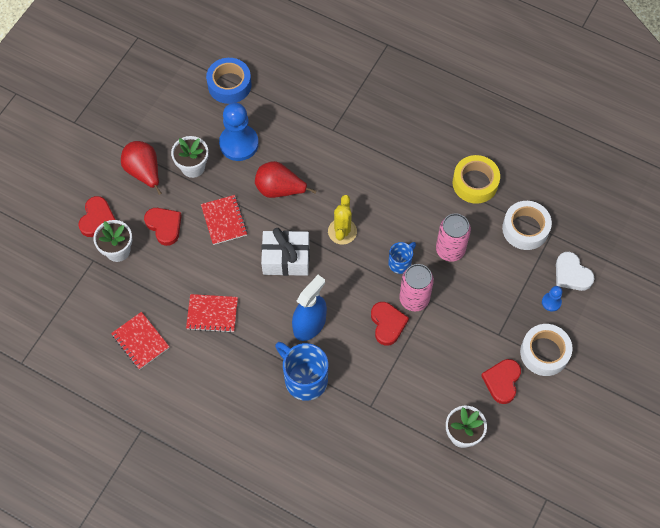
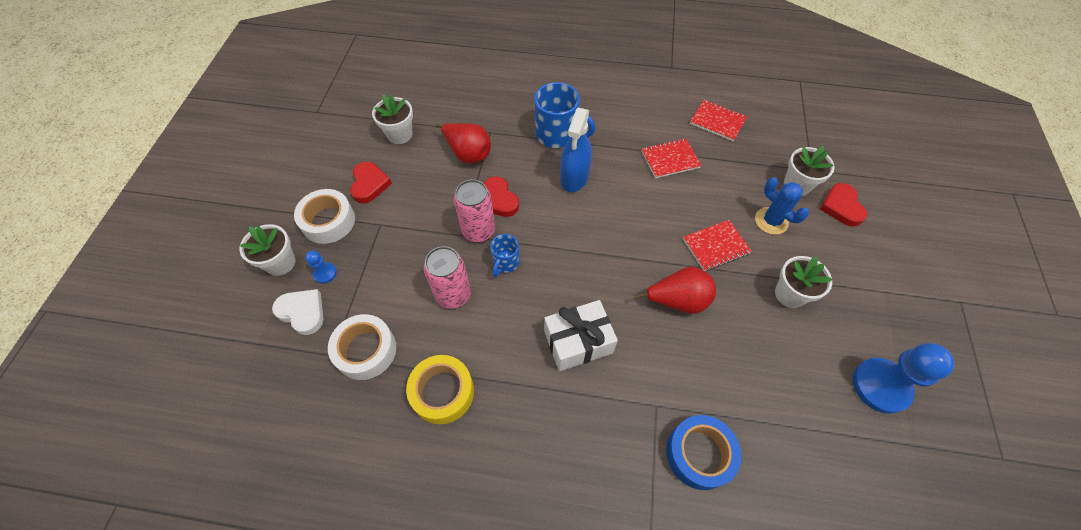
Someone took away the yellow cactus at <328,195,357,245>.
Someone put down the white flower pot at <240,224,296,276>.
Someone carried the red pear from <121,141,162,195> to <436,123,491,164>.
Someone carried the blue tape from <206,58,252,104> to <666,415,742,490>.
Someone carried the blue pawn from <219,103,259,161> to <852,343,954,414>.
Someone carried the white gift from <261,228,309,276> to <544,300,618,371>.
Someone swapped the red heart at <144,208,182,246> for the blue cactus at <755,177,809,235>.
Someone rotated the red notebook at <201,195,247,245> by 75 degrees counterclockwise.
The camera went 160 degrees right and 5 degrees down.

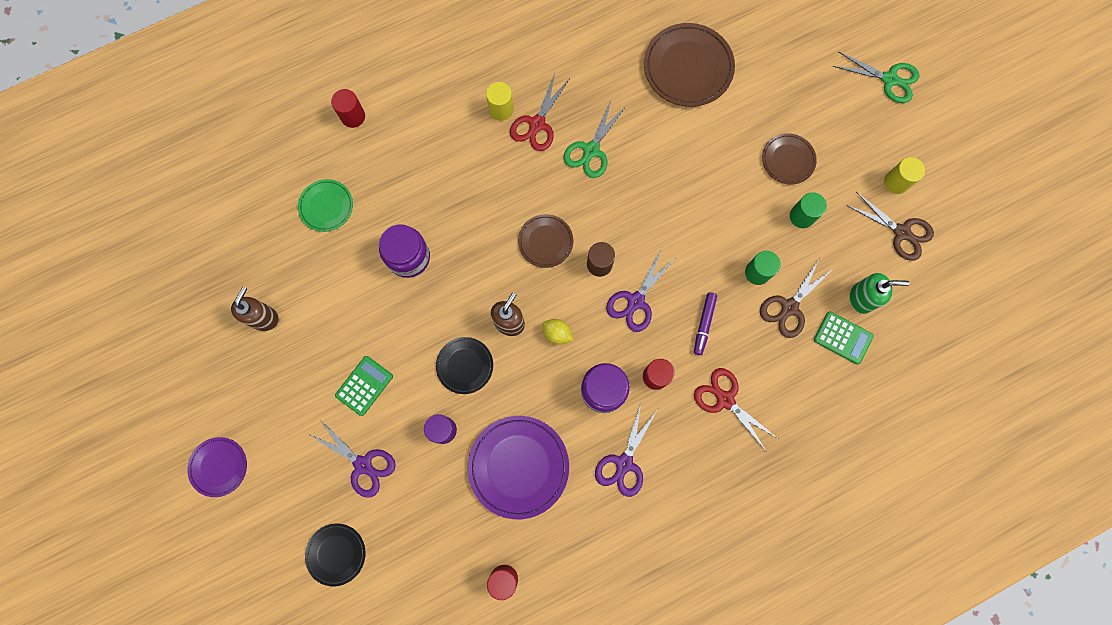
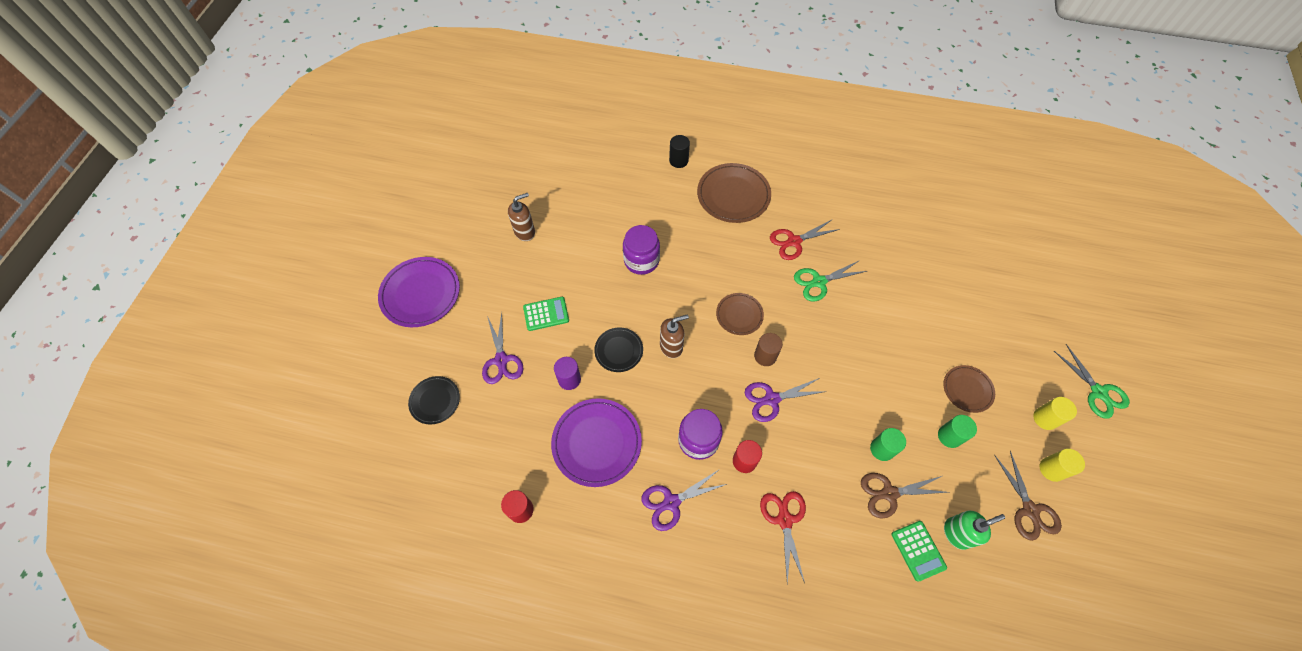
Someone took away the green plate at <298,179,353,232>.
Someone took away the yellow lemon at <542,319,573,344>.
Someone took away the purple marker at <694,293,717,355>.
Someone carried the yellow cylinder from <486,82,514,121> to <1033,397,1077,430>.
Someone carried the brown plate from <644,23,735,107> to <697,163,771,223>.
Someone repainted the red cylinder at <331,89,365,128>, which became the black cylinder at <669,135,690,168>.
Someone rotated the green soap dispenser at <849,273,909,314> by 60 degrees counterclockwise.
Someone scaled the purple plate at <188,437,247,497> by 1.72.
The camera went 40 degrees right and 15 degrees down.

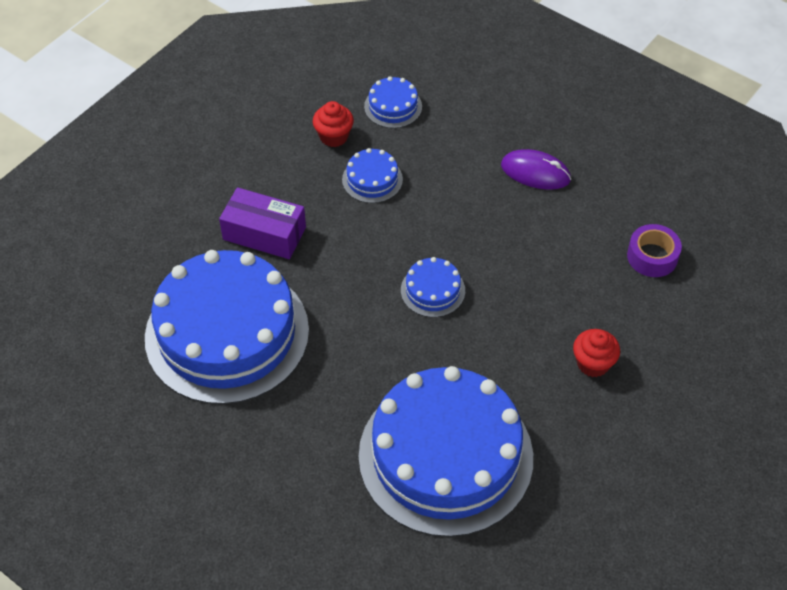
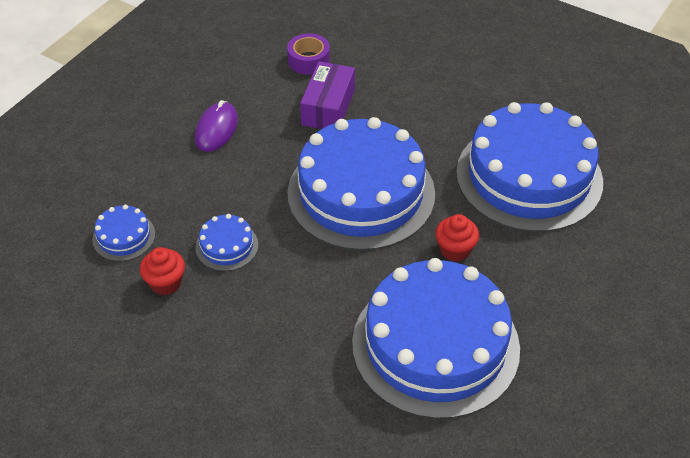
Someone carried the purple box from <219,187,306,259> to <300,61,355,129>.
Someone carried the red cupcake from <573,329,620,377> to <435,214,479,262>.
Someone scaled the blue cake at <401,257,465,317> by 2.46.
The camera went 95 degrees left and 5 degrees down.

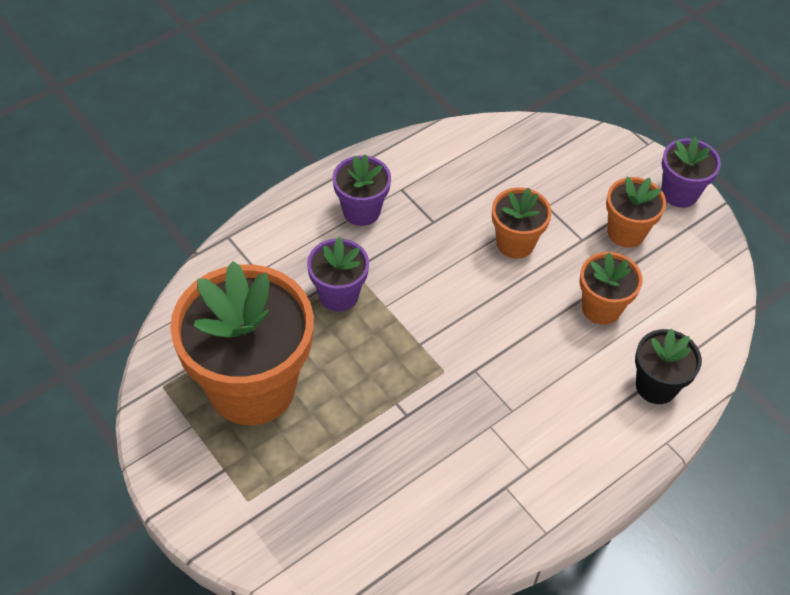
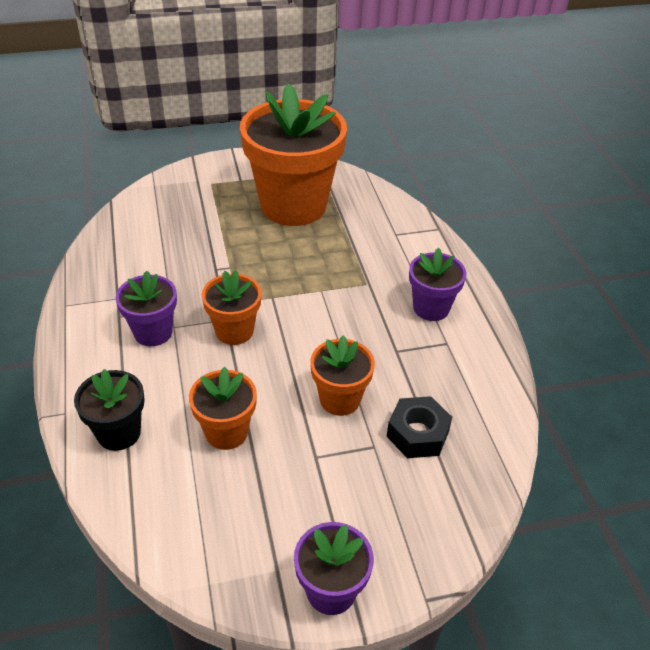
Someone put down the black nut at <387,396,452,458>.
Someone carried the purple flower pot from <307,237,369,312> to <116,271,177,346>.
Someone carried the orange flower pot from <606,177,666,248> to <202,270,261,345>.
The camera went 115 degrees right and 10 degrees down.

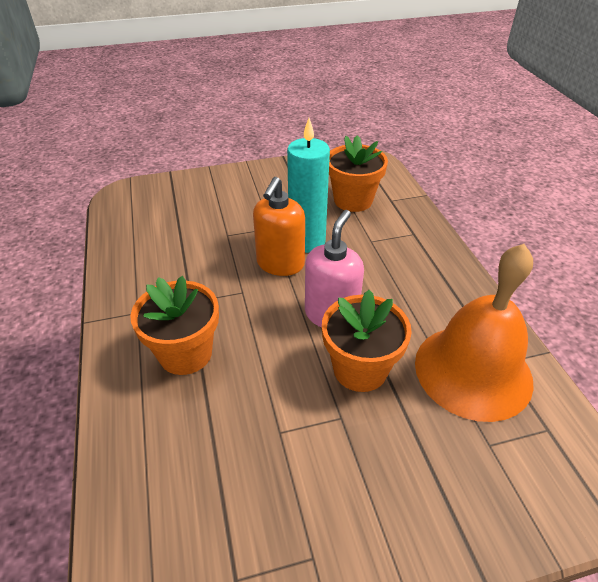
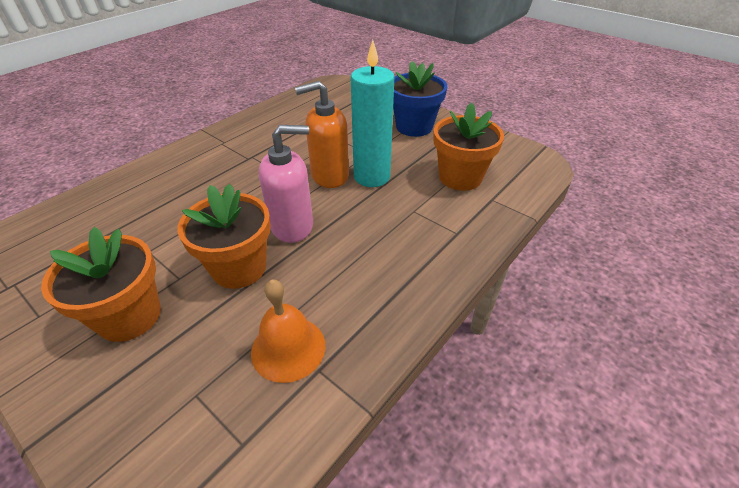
Someone put down the blue flower pot at <393,61,447,137>.
Someone carried the orange flower pot from <130,276,219,375> to <41,227,161,342>.
Someone scaled the orange bell at <415,244,534,422> by 0.56.
The camera went 55 degrees right and 0 degrees up.

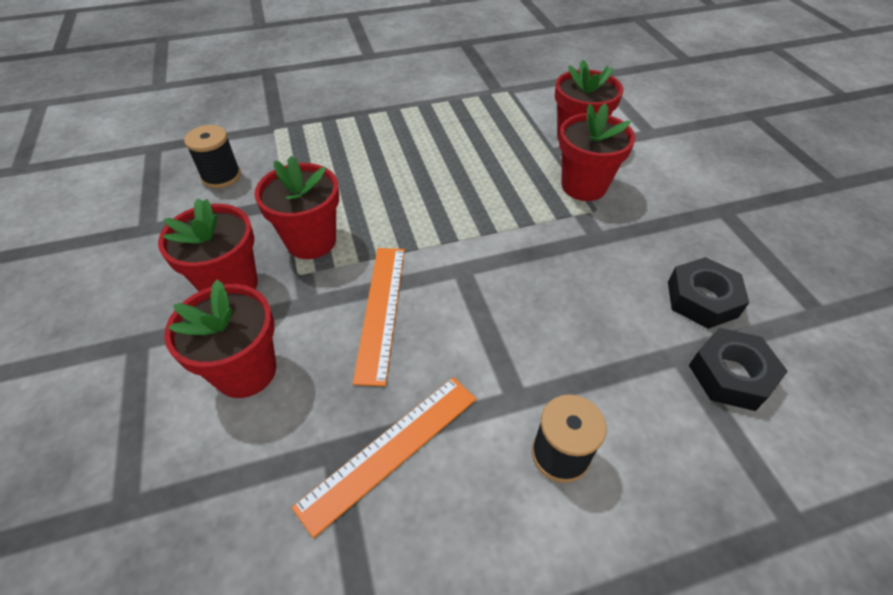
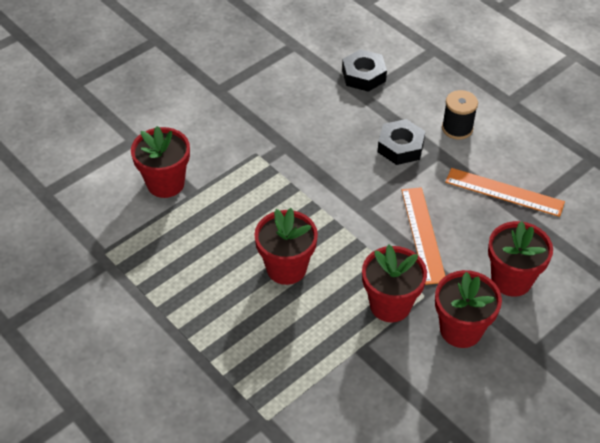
Someone took away the black spool at <184,125,241,188>.
Someone carried the red flower pot from <559,103,635,201> to <254,208,318,285>.
Someone carried the black nut from <668,257,749,329> to <378,119,425,165>.
Someone rotated the orange ruler at <353,248,405,386> by 75 degrees counterclockwise.
The camera went 115 degrees left and 0 degrees up.

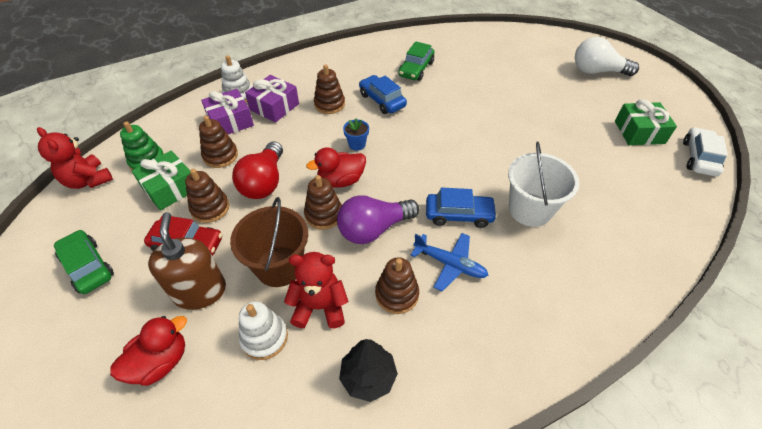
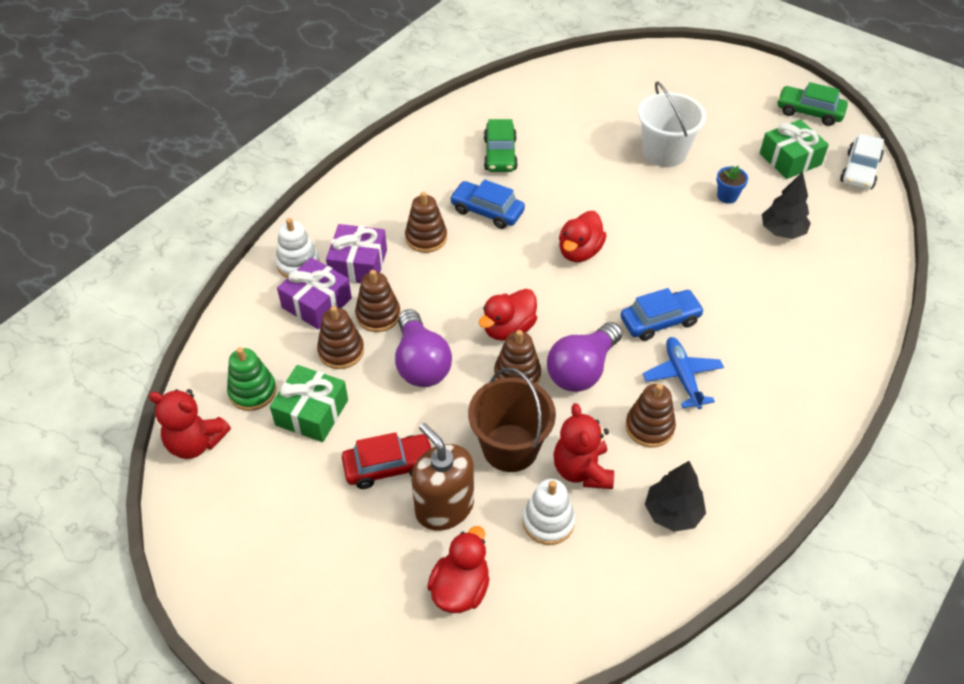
Someone took away the white light bulb at <575,37,639,76>.
Someone put down the red duck at <559,211,607,262>.
Someone put down the black tree at <762,172,811,239>.
Someone carried the green car from <54,230,114,294> to <777,82,848,126>.
Someone carried the brown stacking toy from <185,169,229,223> to <355,270,401,332>.
Someone carried the blue flower pot from <343,119,369,151> to <716,166,748,204>.
Someone carried the white bucket from <508,141,579,227> to <638,82,706,167>.
Someone repainted the red light bulb at <232,141,283,199>, which became the purple light bulb at <395,309,452,387>.
Someone rotated the red teddy bear at <284,252,348,328> by 75 degrees counterclockwise.
Someone rotated the blue plane at <411,233,489,291> by 105 degrees counterclockwise.
Someone rotated the white car at <683,127,728,177> by 150 degrees counterclockwise.
The camera went 25 degrees left and 0 degrees up.

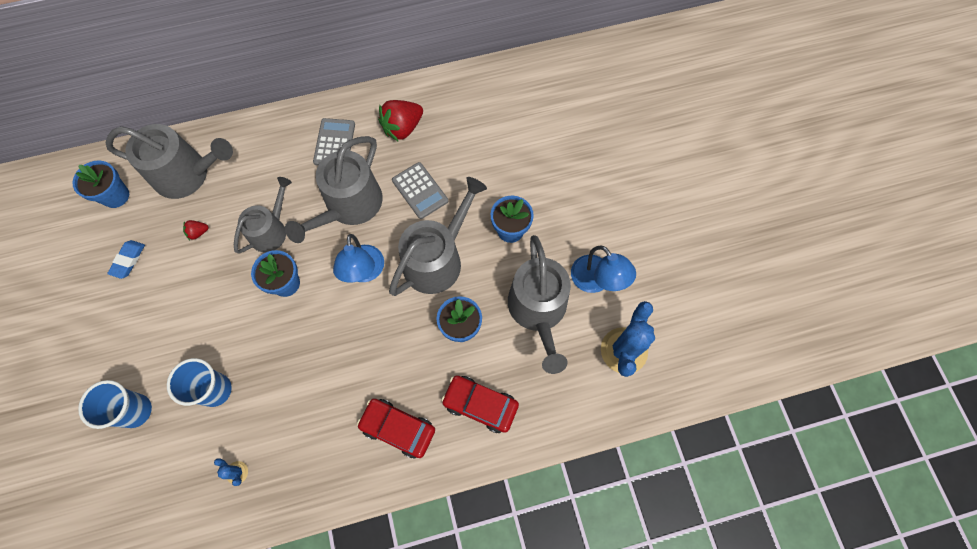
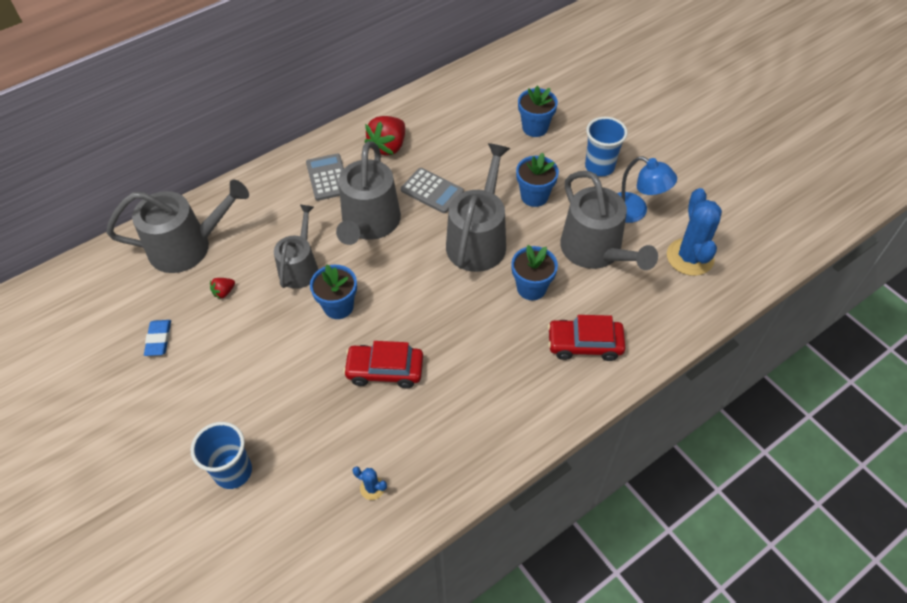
Someone took away the blue lamp at <333,234,384,282>.
Someone carried the blue flower pot from <72,160,129,208> to <518,86,558,137>.
Someone carried the blue cup from <167,358,232,407> to <585,117,628,176>.
Someone carried the red car from <357,399,435,459> to <343,341,423,388>.
The camera went 20 degrees left and 15 degrees down.

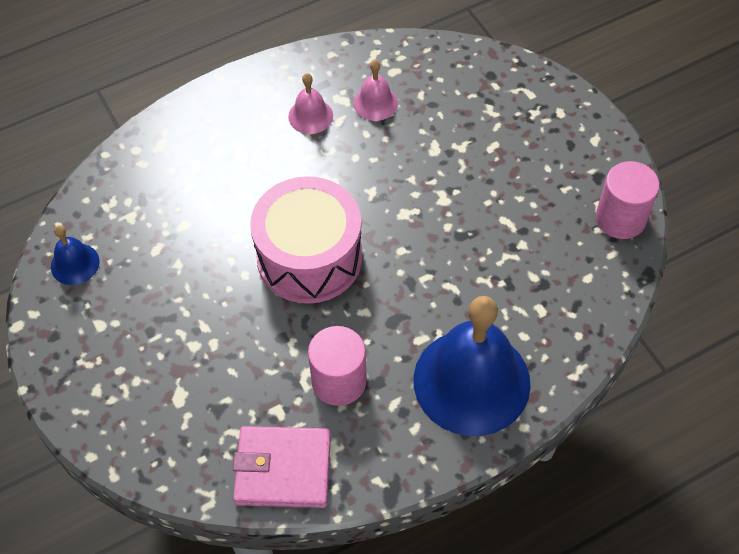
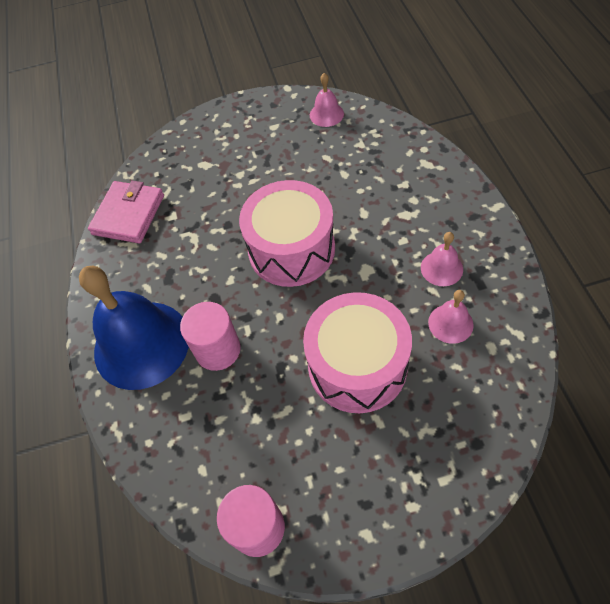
Someone put down the pink drum at <303,292,412,413>.
Someone carried the pink cylinder from <308,326,367,406> to <180,302,241,371>.
Someone repainted the blue bell at <51,225,100,285>, which became the pink bell at <310,73,344,127>.
The camera went 110 degrees right and 0 degrees up.

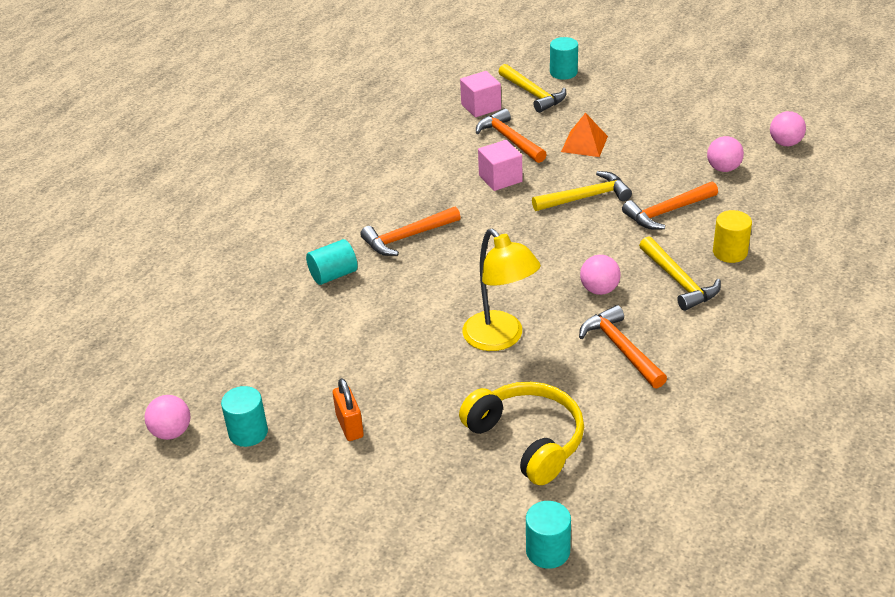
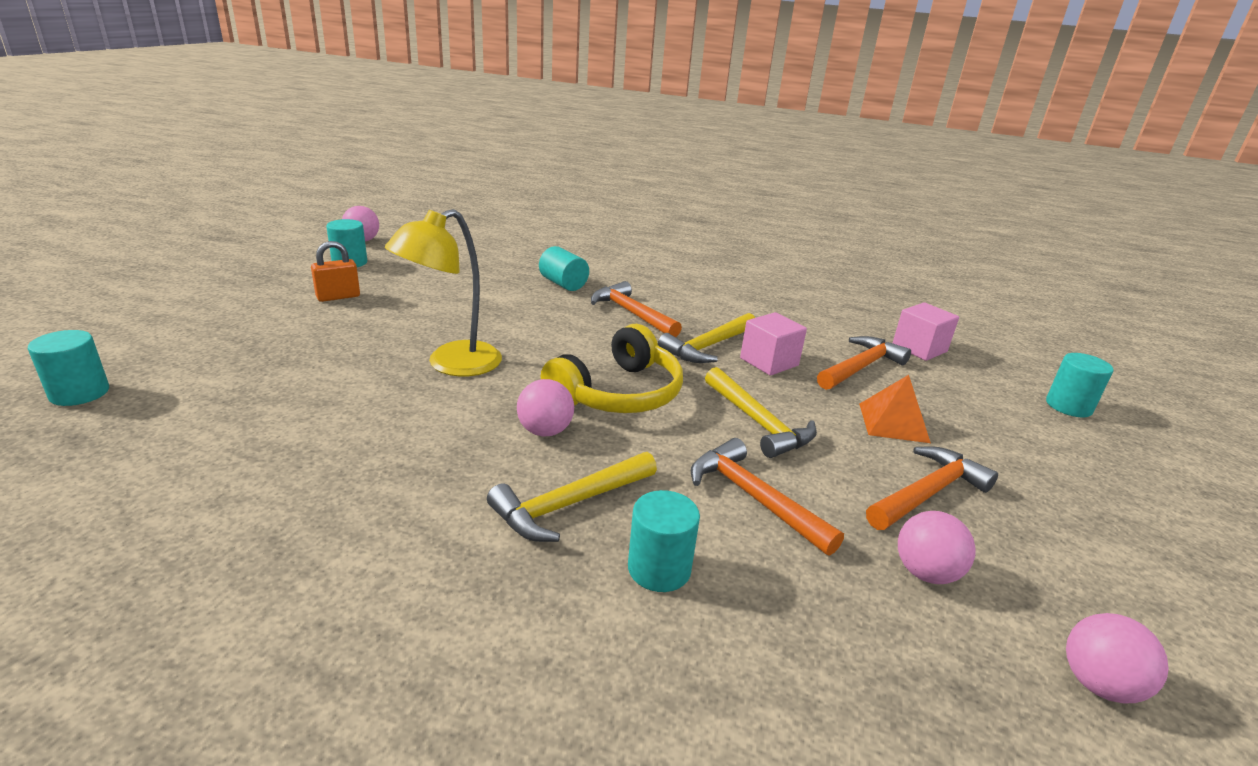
Someone carried the yellow headphones from <459,382,584,485> to <541,324,683,413>.
Someone carried the yellow hammer from <499,64,566,113> to <658,313,755,363>.
Someone carried the orange hammer from <579,305,667,389> to <866,446,998,530>.
Someone repainted the yellow cylinder at <713,210,752,263>, which became the turquoise cylinder at <628,490,700,592>.
The camera went 75 degrees right and 10 degrees down.

